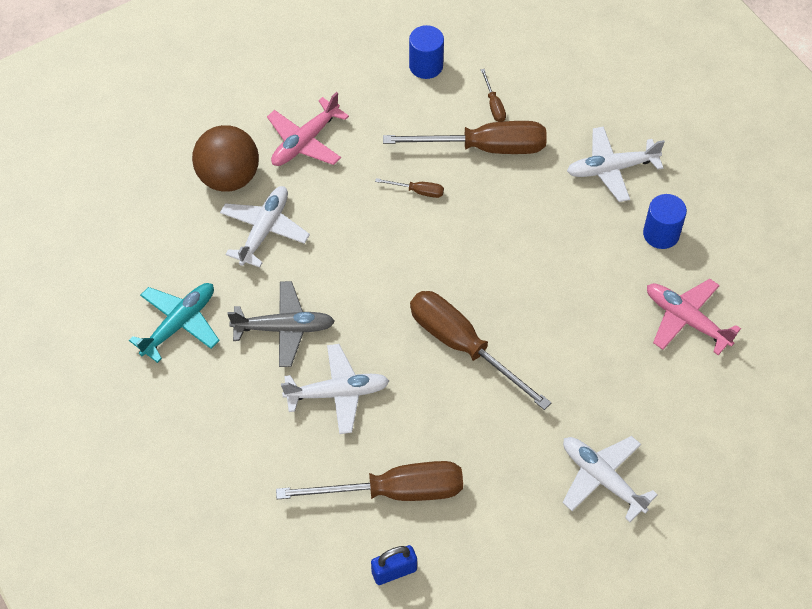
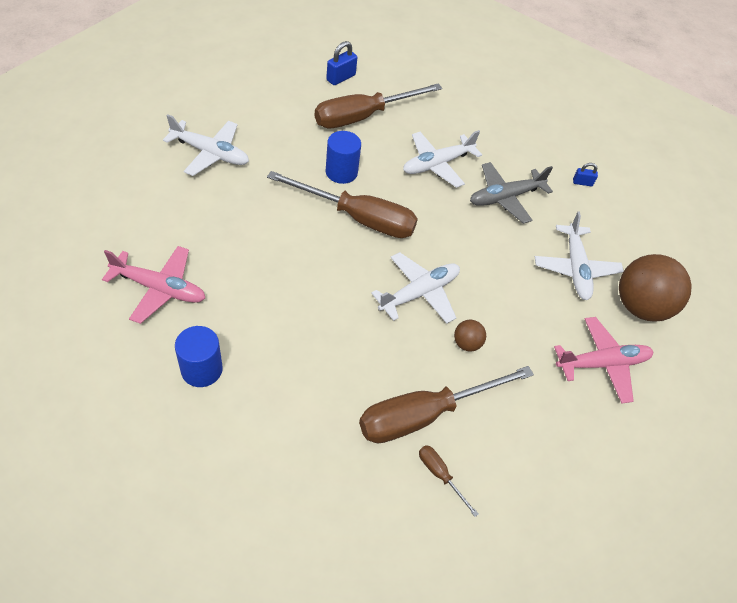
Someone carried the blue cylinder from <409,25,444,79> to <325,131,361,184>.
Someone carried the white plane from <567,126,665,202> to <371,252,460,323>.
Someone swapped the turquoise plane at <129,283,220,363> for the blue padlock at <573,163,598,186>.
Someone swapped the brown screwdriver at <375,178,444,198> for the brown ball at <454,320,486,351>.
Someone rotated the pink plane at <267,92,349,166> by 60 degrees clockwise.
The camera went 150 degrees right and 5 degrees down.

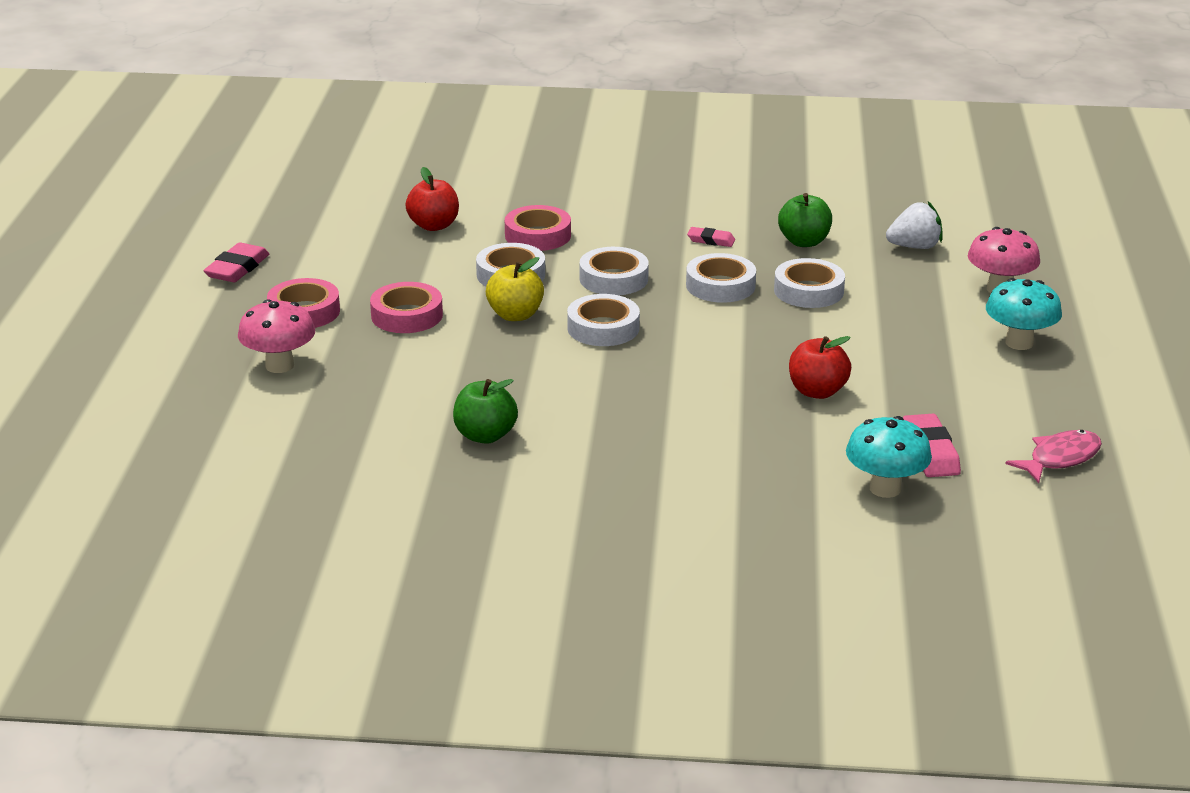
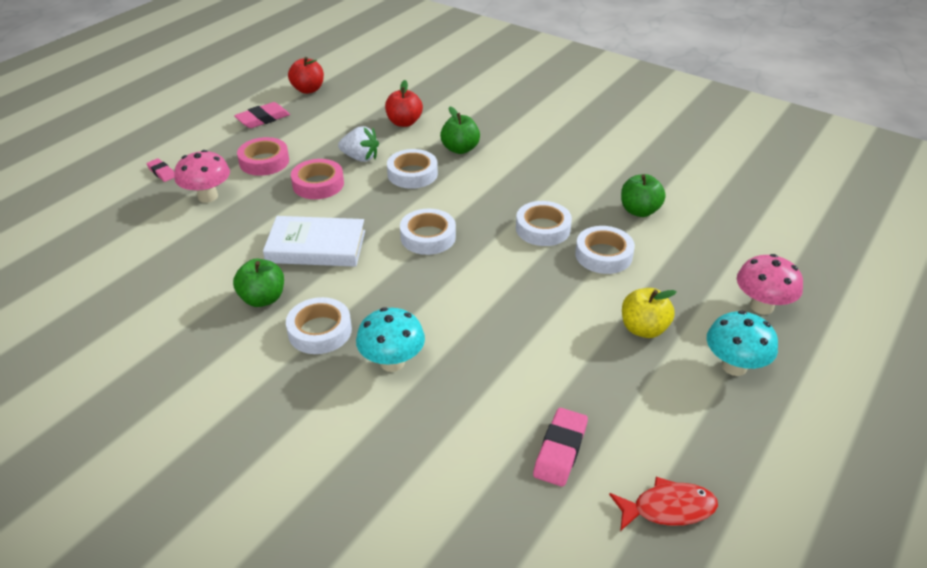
Someone put down the white book at <263,216,365,267>.
Someone carried the yellow apple from <486,257,544,321> to <622,288,677,338>.
Someone carried the white tape from <580,247,649,295> to <286,297,352,354>.
Someone carried the pink eraser from <687,227,735,247> to <146,158,175,182>.
Someone carried the red apple from <789,336,851,399> to <288,57,324,94>.
Someone carried the turquoise mushroom from <846,416,932,498> to <356,307,425,372>.
Someone carried the white strawberry from <886,201,942,249> to <338,126,379,162>.
Someone swapped the pink tape at <505,205,571,251> for the green apple at <440,106,480,154>.
Someone repainted the pink fish at <1005,430,1102,483>, which became the red fish at <609,477,718,531>.
The camera went 30 degrees right and 10 degrees up.

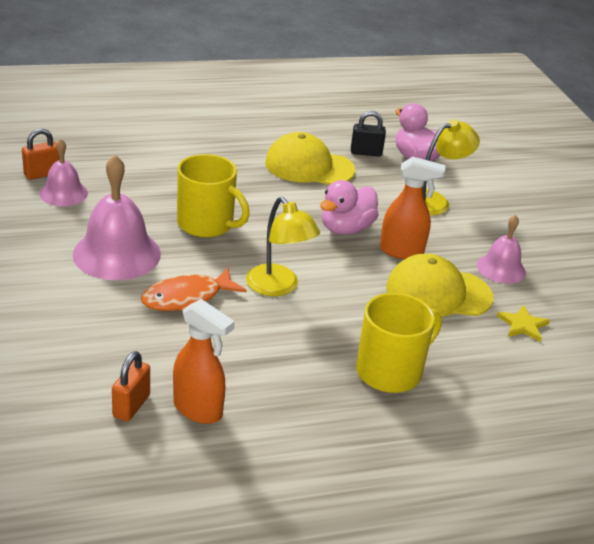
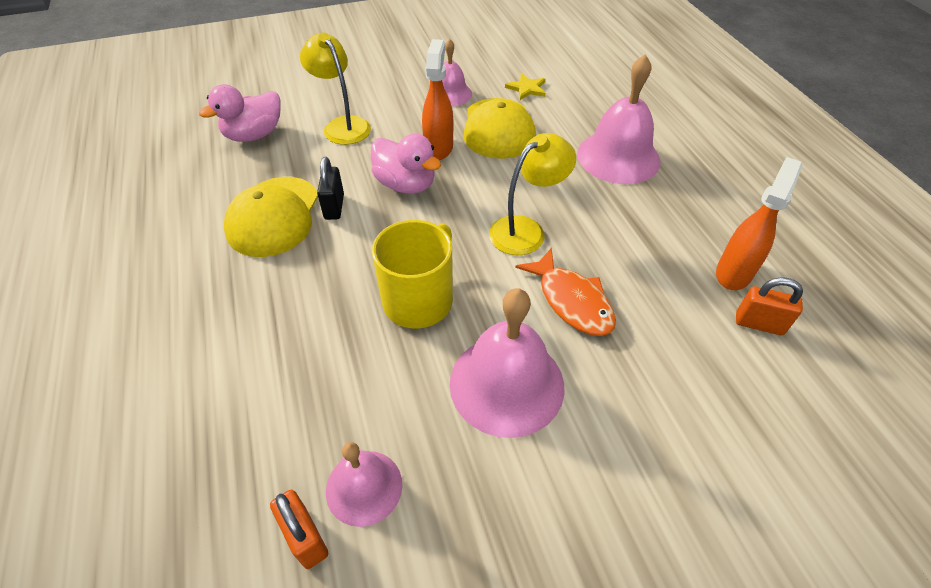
Someone carried the black padlock from <351,111,386,157> to <317,157,344,220>.
Someone swapped the yellow mug at <356,293,442,393> for the pink bell at <577,54,661,184>.
The camera went 90 degrees left and 15 degrees up.

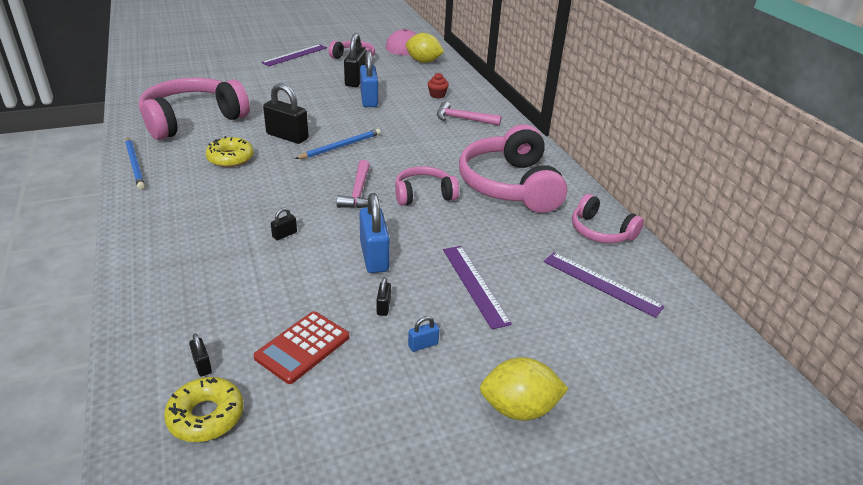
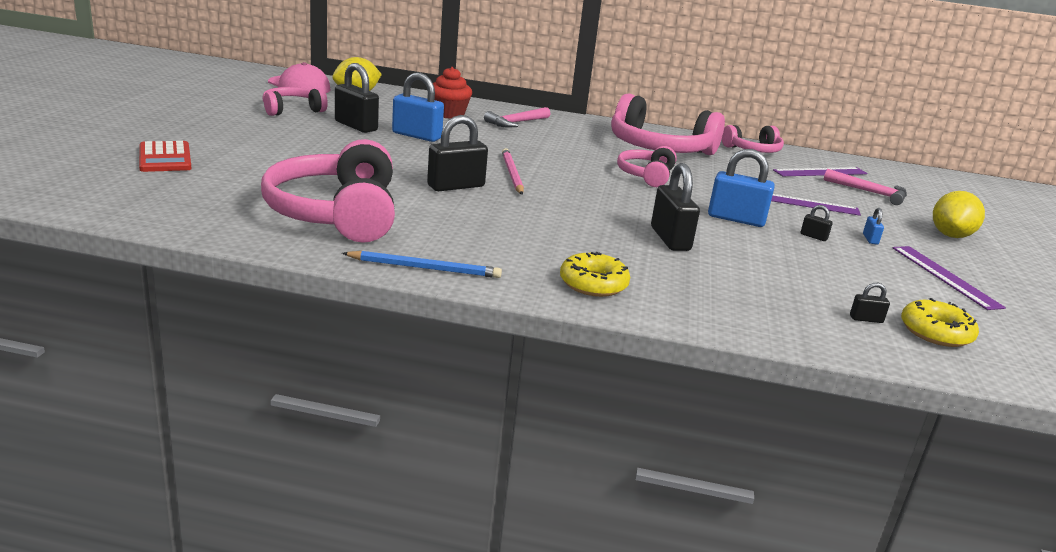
Someone carried the yellow donut from <206,136,254,167> to <560,252,630,297>.
Someone carried the red calculator from <253,311,349,384> to <139,141,192,172>.
Someone carried the purple ruler from <261,44,327,66> to <893,246,1006,310>.
Someone carried the pink hammer from <337,160,380,208> to <824,169,907,205>.
Someone repainted the blue pencil at <295,129,381,159>, which became the pink pencil at <502,148,524,195>.
Someone scaled the black padlock at <271,208,297,240> by 2.20.
Someone scaled the red cupcake at <428,73,449,98> by 1.69.
The camera went 60 degrees left and 10 degrees down.

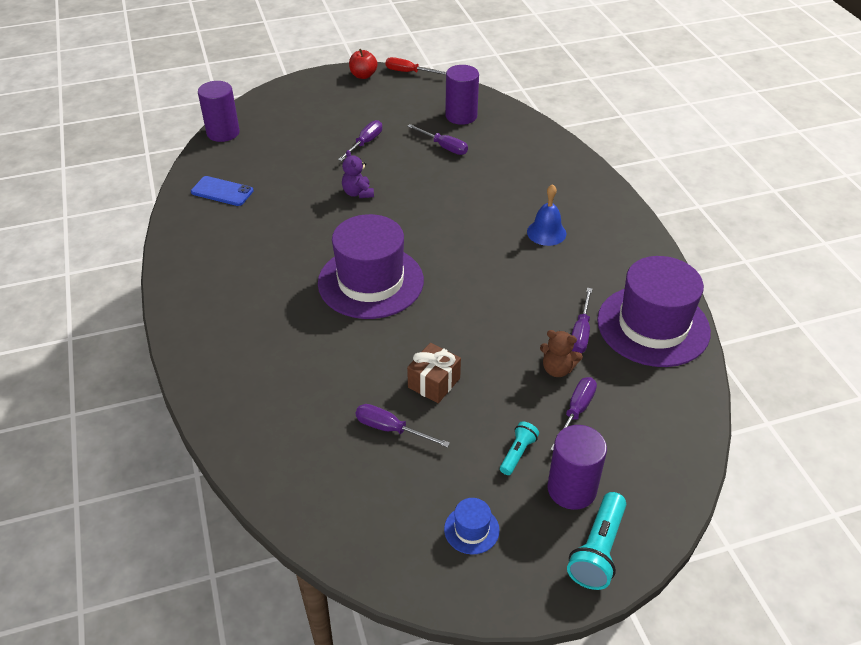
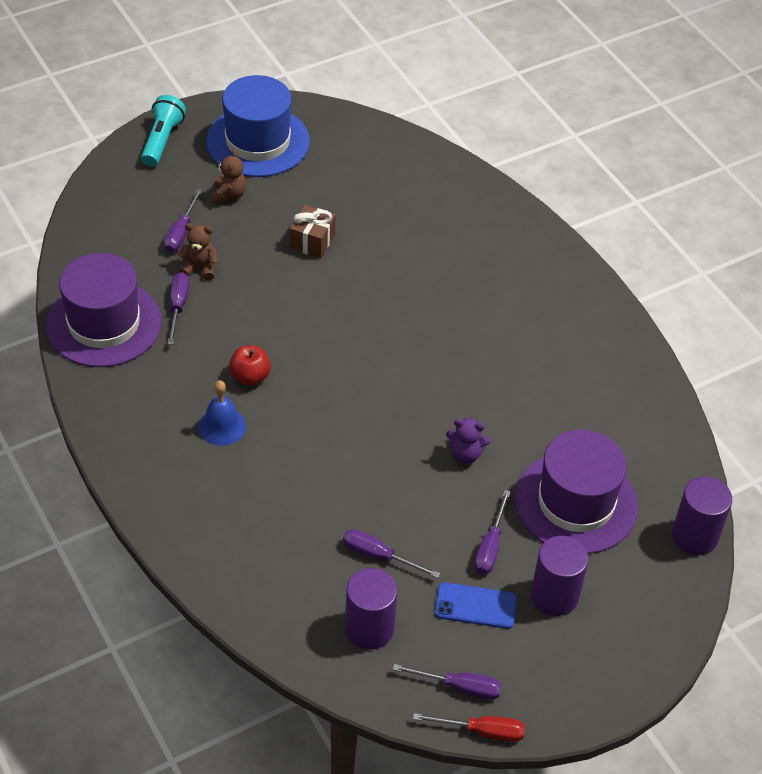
Someone carried the blue phone from <191,176,253,206> to <435,582,517,629>.
Someone carried the purple hat from <318,214,424,319> to <514,430,638,554>.
Someone carried the red apple from <349,49,378,79> to <229,345,271,386>.
Someone carried the purple screwdriver from <355,404,450,448> to <392,664,501,700>.
Someone carried the purple cylinder from <547,425,607,510> to <531,536,589,616>.
Someone swapped the turquoise flashlight at <500,421,539,475> for the brown teddy bear at <212,149,246,203>.
Someone rotated the purple teddy bear at <342,150,374,198> by 135 degrees clockwise.
Someone scaled the blue hat at <444,498,500,555> by 2.47.
The camera went 165 degrees right and 5 degrees up.

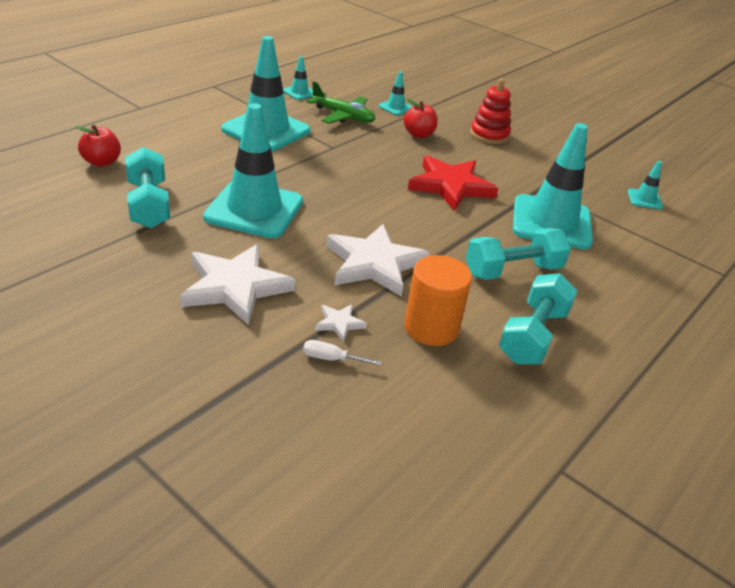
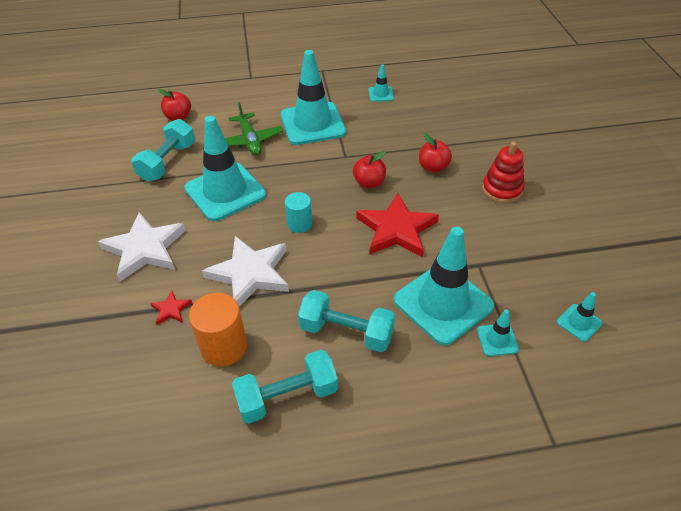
Someone took away the white screwdriver at <303,340,382,366>.
Someone put down the turquoise cylinder at <285,192,312,233>.
Someone put down the red apple at <353,151,386,188>.
Someone carried the green plane from <306,81,375,124> to <225,102,283,156>.
Someone carried the turquoise traffic cone from <379,72,412,115> to <477,310,519,356>.
Someone repainted the white star at <315,304,367,342>, which became the red star at <150,291,192,325>.
The camera went 45 degrees right and 10 degrees up.

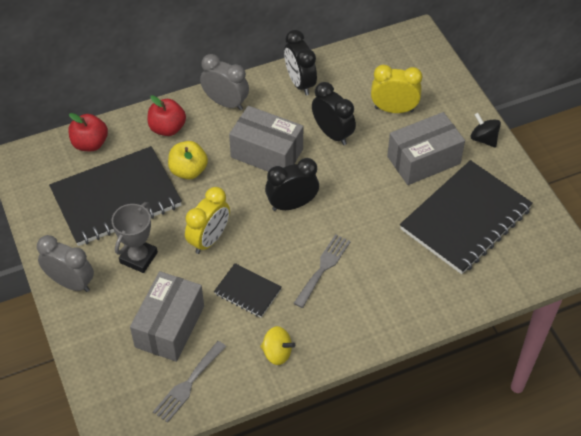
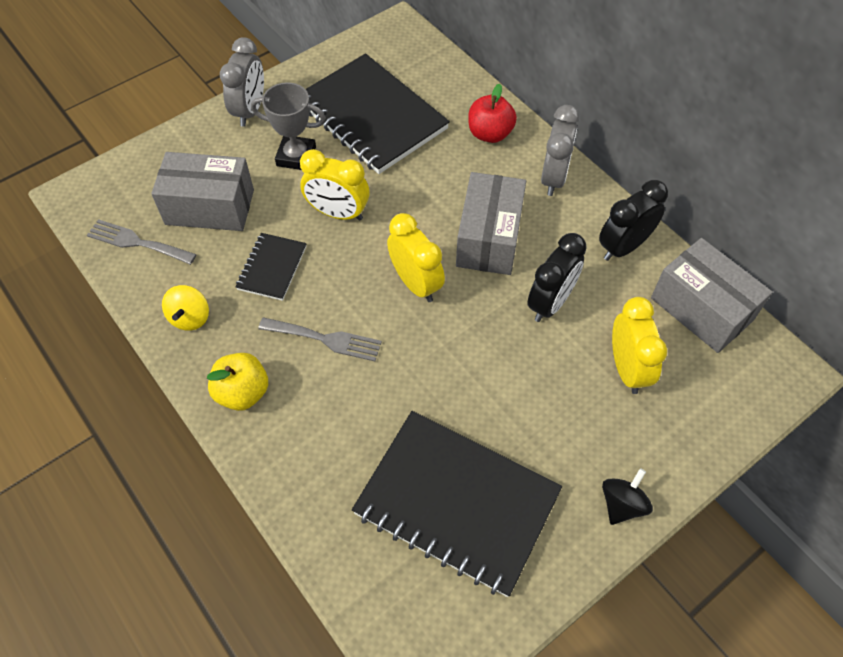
Someone took away the red apple at <68,113,108,151>.
Someone carried the yellow apple from <168,141,208,179> to <207,353,268,411>.
Someone carried the grey box from <387,112,465,185> to <651,238,773,353>.
Someone repainted the black clock at <265,158,319,211>, which became the yellow clock at <387,213,445,302>.
The camera went 75 degrees right and 5 degrees up.

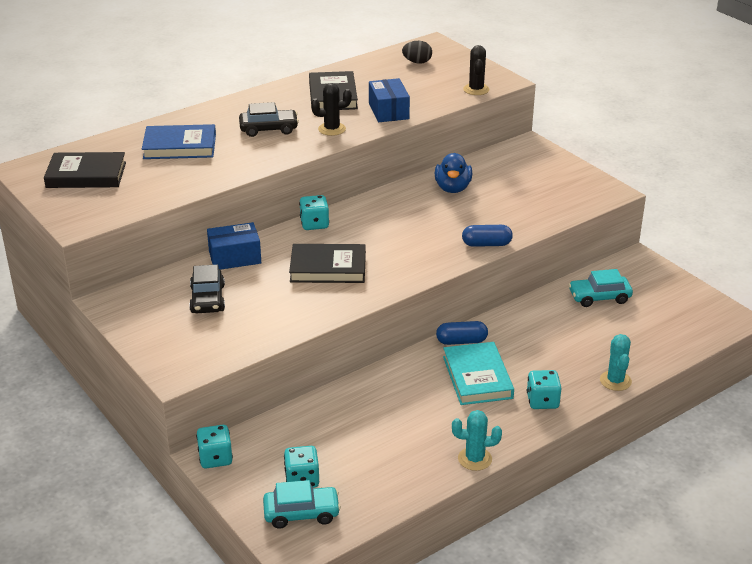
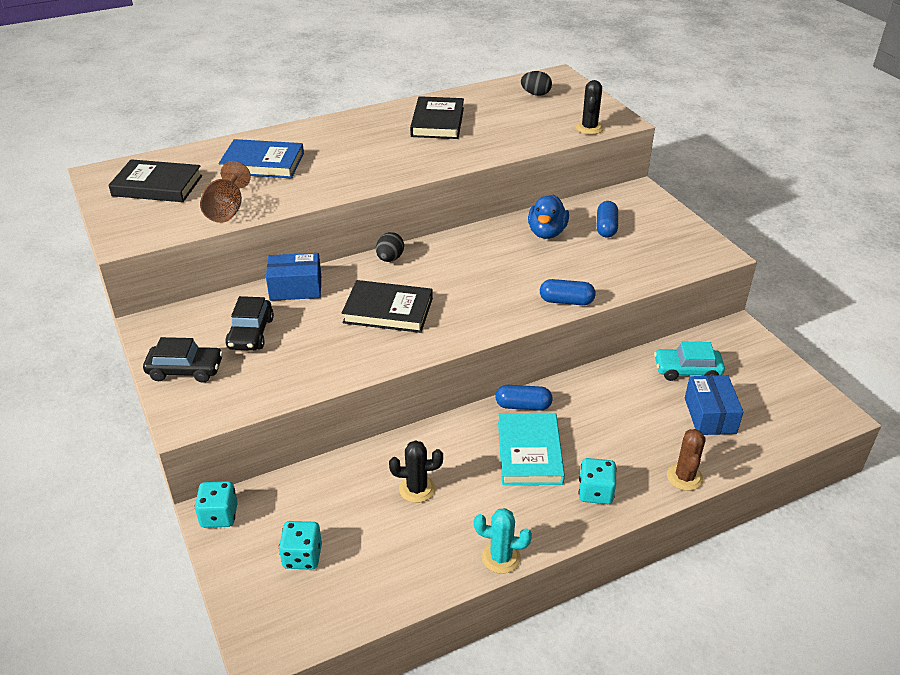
Someone took away the turquoise car at <263,480,341,529>.
Someone put down the brown goblet at <200,161,251,223>.
Someone put down the blue capsule at <597,201,618,238>.
Someone carried the black car from <239,102,299,137> to <143,337,223,383>.
Someone carried the black cactus from <311,83,352,136> to <389,440,443,503>.
Someone carried the blue box from <369,78,410,122> to <685,375,743,435>.
Someone swapped the turquoise dice at <299,195,329,230> for the black egg at <376,232,404,262>.
Someone repainted the turquoise cactus at <600,334,632,391>, which became the brown cactus at <667,429,706,491>.
The camera went 10 degrees right and 5 degrees up.

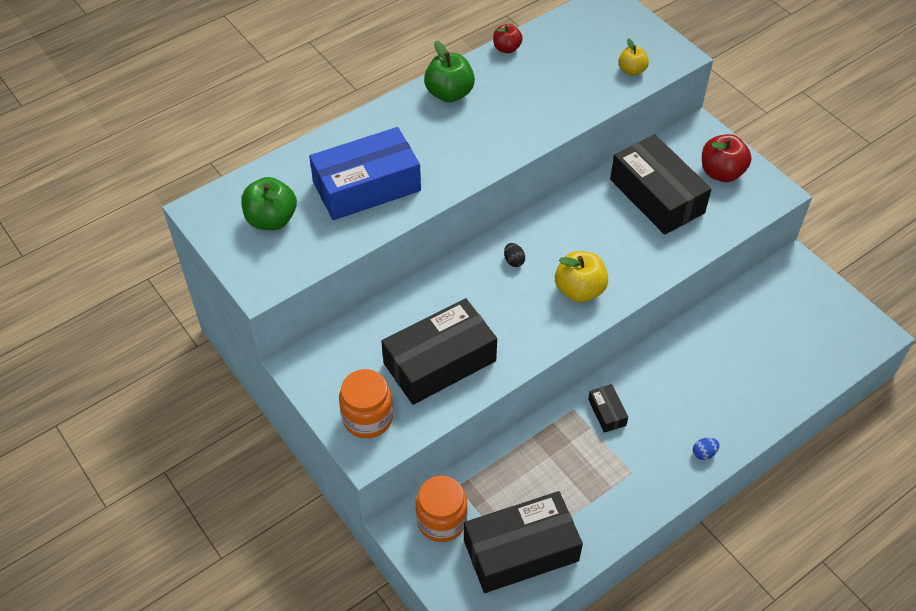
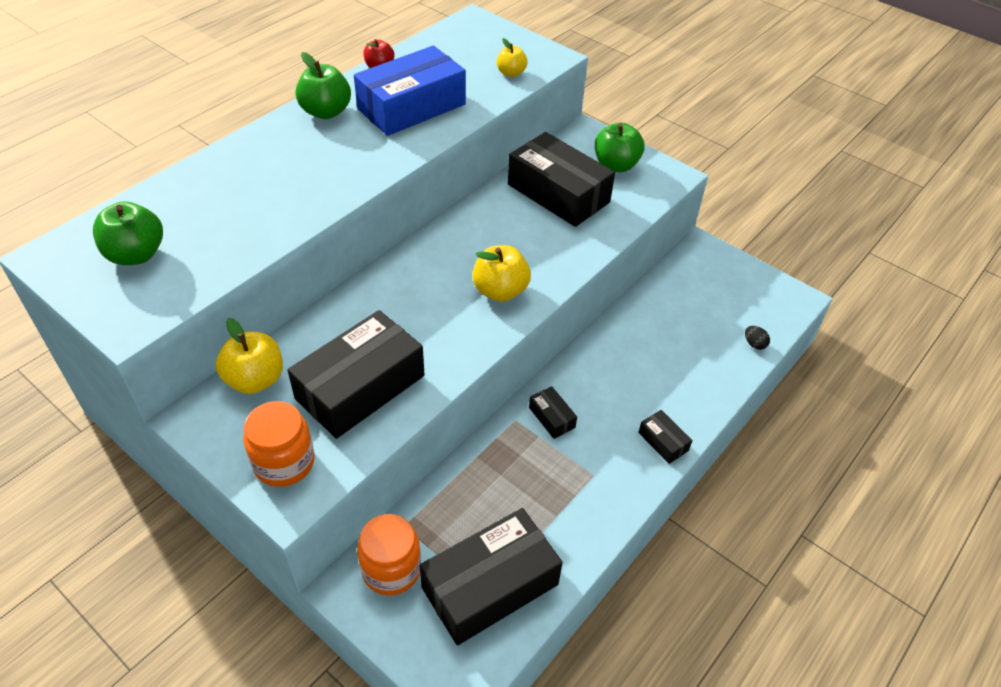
Someone put down the yellow apple at <216,318,283,394>.
Someone carried the blue box from <309,127,421,220> to <354,46,466,136>.
Someone carried the black egg from <504,243,525,267> to <745,326,770,350>.
Someone swapped the blue egg at <693,438,719,460> for the black box at <638,410,693,464>.
Someone repainted the red apple at <702,134,752,182>, which became the green apple at <595,123,645,172>.
The camera went 15 degrees left and 5 degrees down.

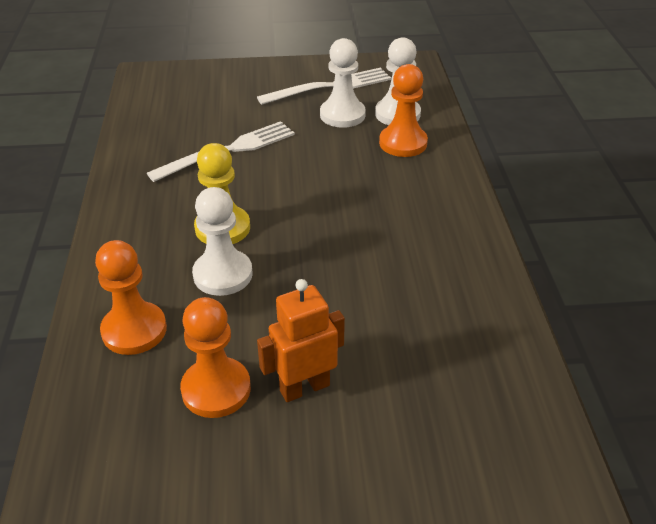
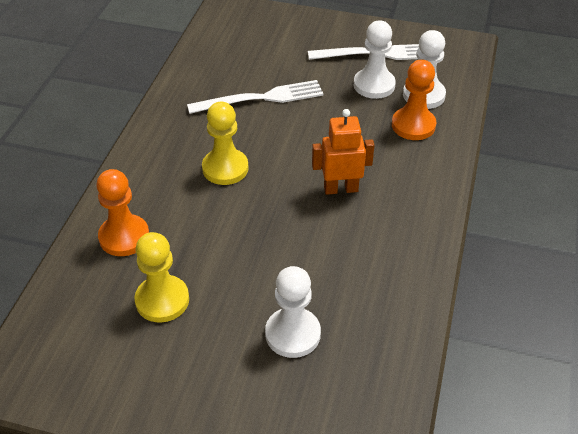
Someone carried the white pawn from <192,187,252,296> to <265,266,321,358>.
Someone carried the orange robot from <257,279,345,402> to <312,109,374,195>.
Someone repainted the orange pawn at <180,297,251,418>, which became the yellow pawn at <134,232,189,322>.
The camera went 20 degrees right and 5 degrees up.

